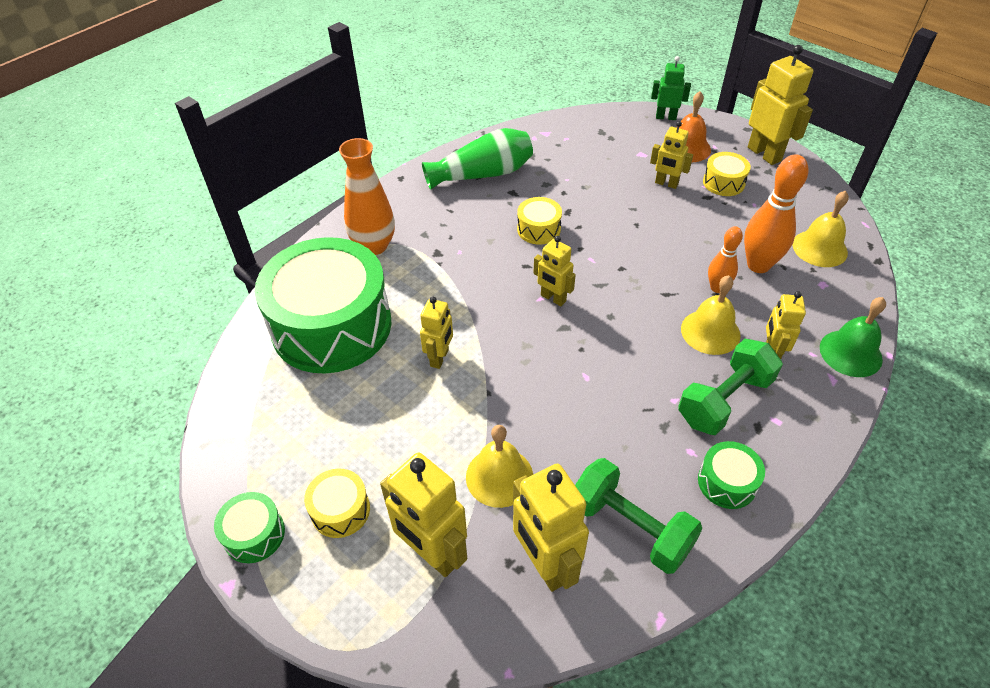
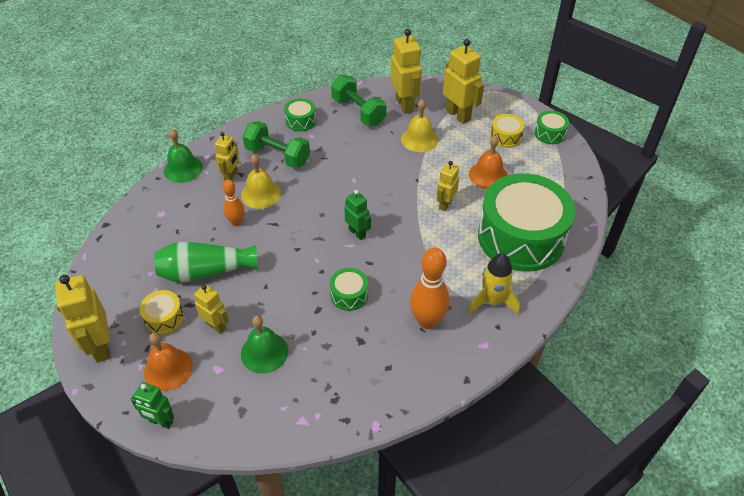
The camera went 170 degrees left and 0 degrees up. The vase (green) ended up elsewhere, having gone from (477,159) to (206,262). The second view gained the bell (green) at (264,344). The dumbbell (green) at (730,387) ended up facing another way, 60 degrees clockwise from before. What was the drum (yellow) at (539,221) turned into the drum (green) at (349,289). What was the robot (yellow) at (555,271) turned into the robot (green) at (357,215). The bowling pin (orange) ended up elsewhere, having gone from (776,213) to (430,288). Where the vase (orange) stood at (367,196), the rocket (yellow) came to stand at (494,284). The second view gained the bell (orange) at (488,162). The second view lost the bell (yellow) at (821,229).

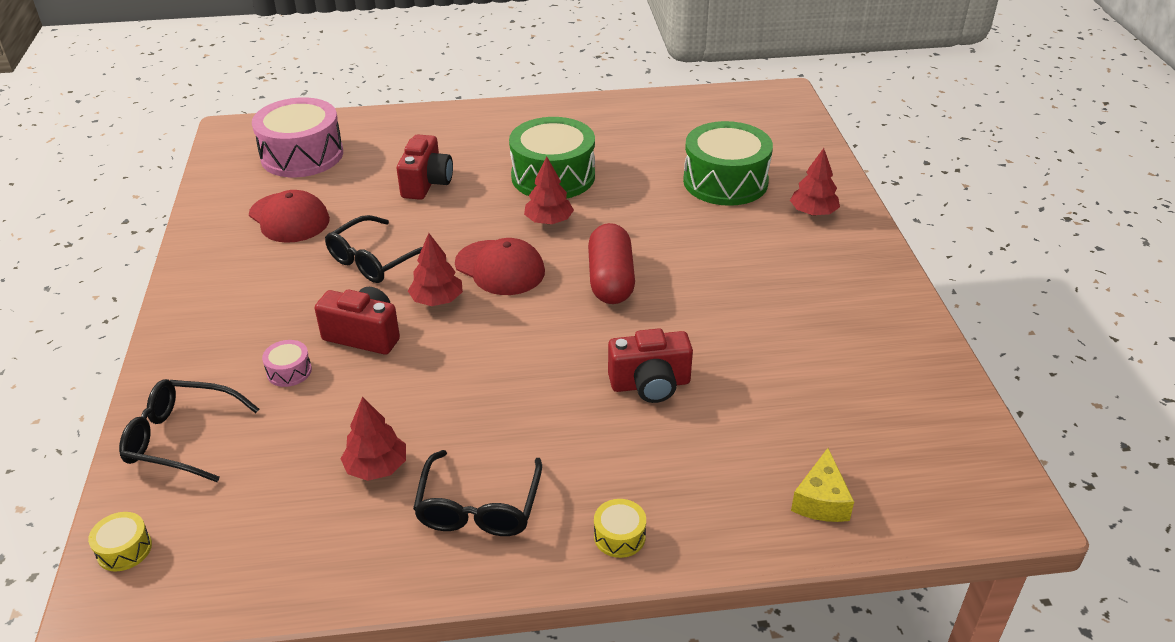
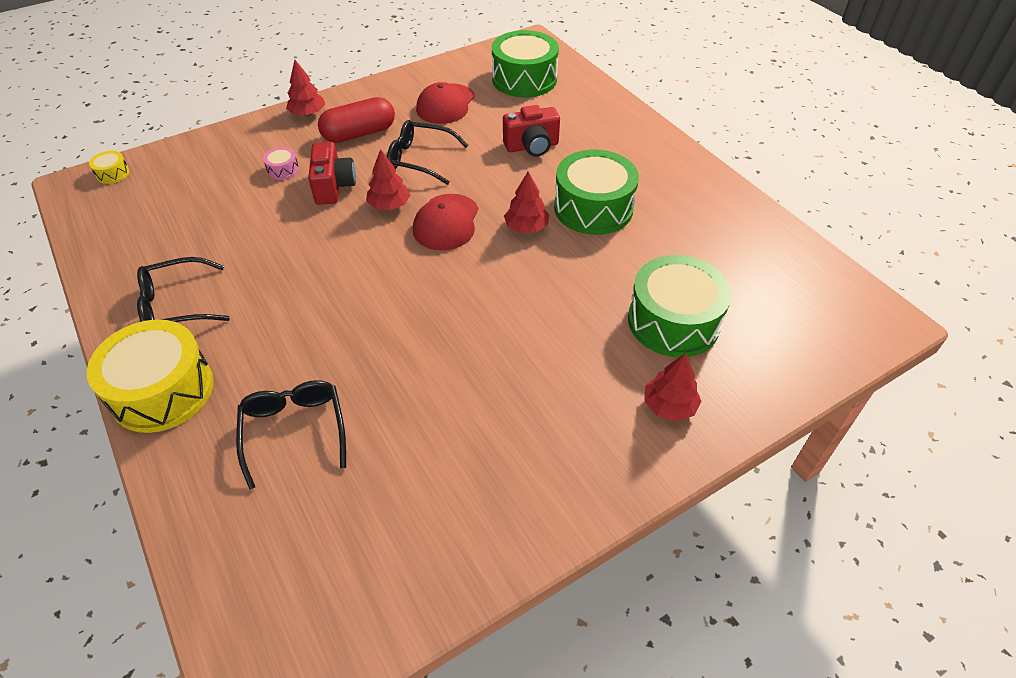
The camera went 65 degrees right and 10 degrees up. The size of the drum (yellow) at (620,528) changed by a factor of 2.40. The glasses (black) ended up elsewhere, having gone from (189,430) to (291,435). The tree (red) ended up elsewhere, having gone from (373,439) to (305,88). The capsule (red) ended up elsewhere, having gone from (611,263) to (356,120). What was the drum (pink) at (297,137) turned into the drum (green) at (525,63). The second view lost the camera (red) at (650,365). The second view lost the cheese (yellow) at (822,485).

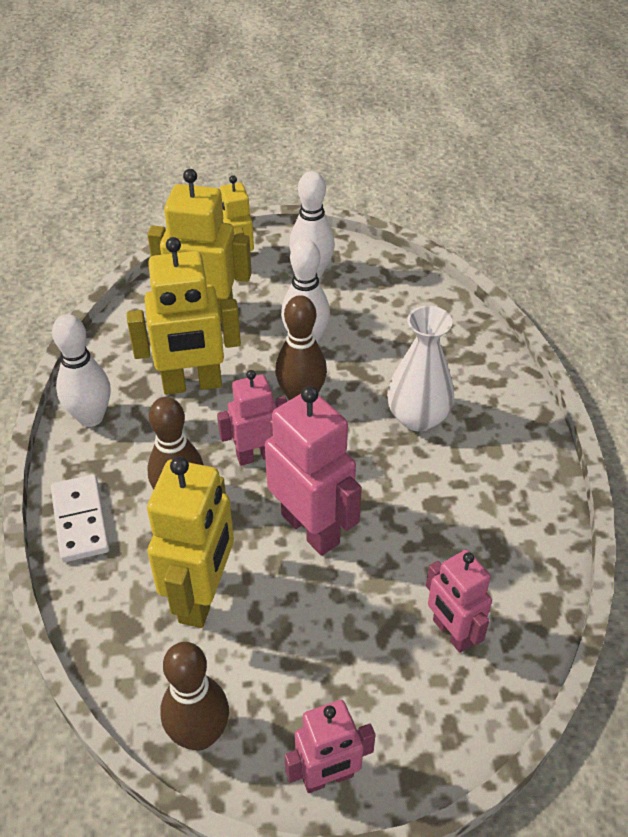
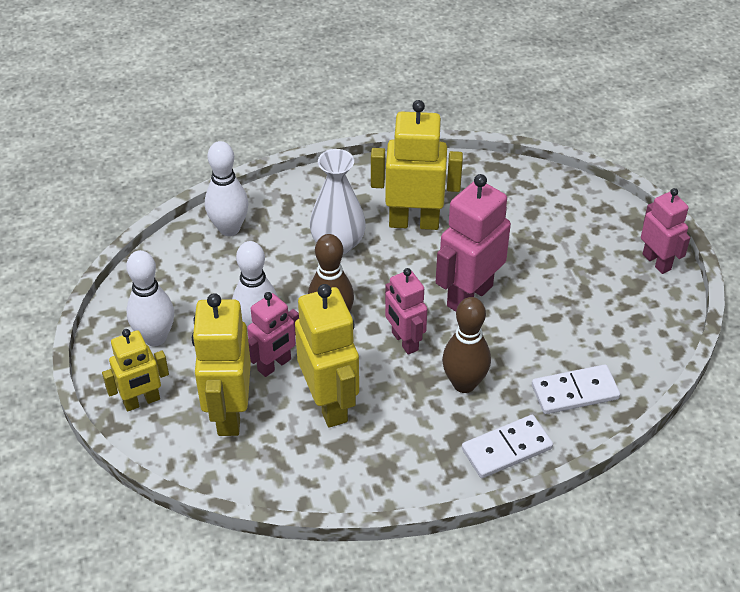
The camera went 100 degrees left and 0 degrees up. The bowling pin (white) ended up elsewhere, having gone from (81,370) to (227,188). The robot (pink) ended up elsewhere, having gone from (459,601) to (273,334). The robot (yellow) ended up elsewhere, having gone from (190,542) to (417,165). The second view gained the domino (white) at (576,389). The second view lost the bowling pin (brown) at (194,696).

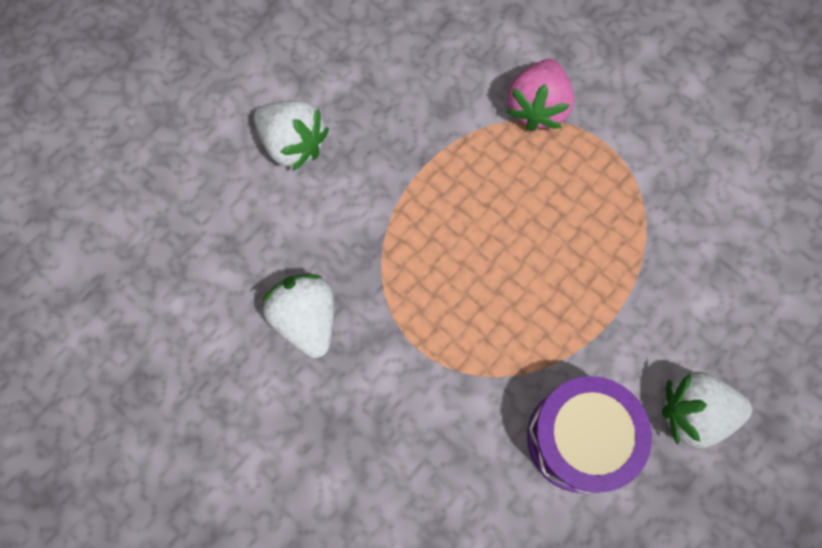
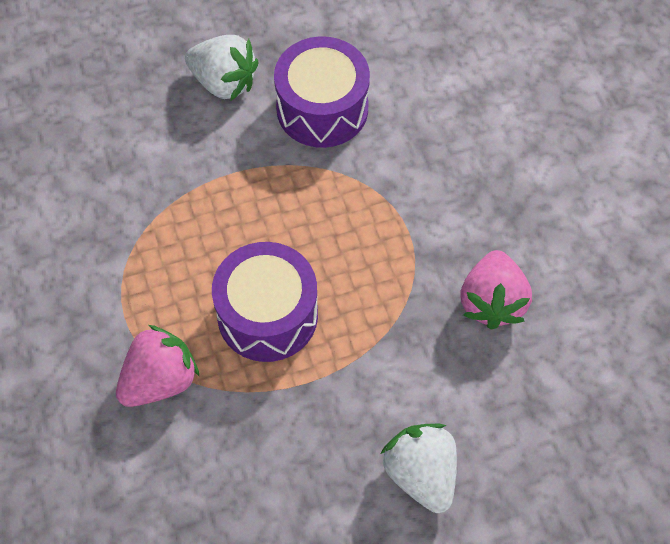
The camera went 150 degrees left and 10 degrees down. The second view gained the drum (purple) at (265,302). What was the strawberry (white) at (297,316) turned into the strawberry (pink) at (496,290).

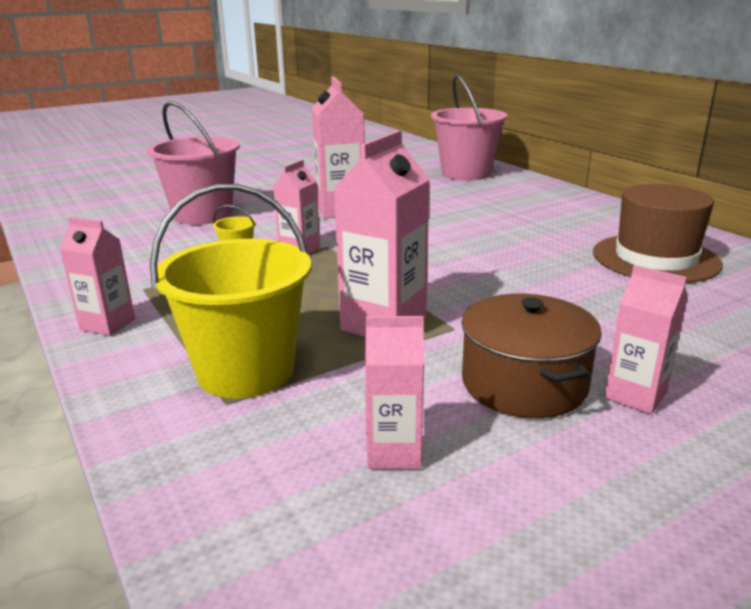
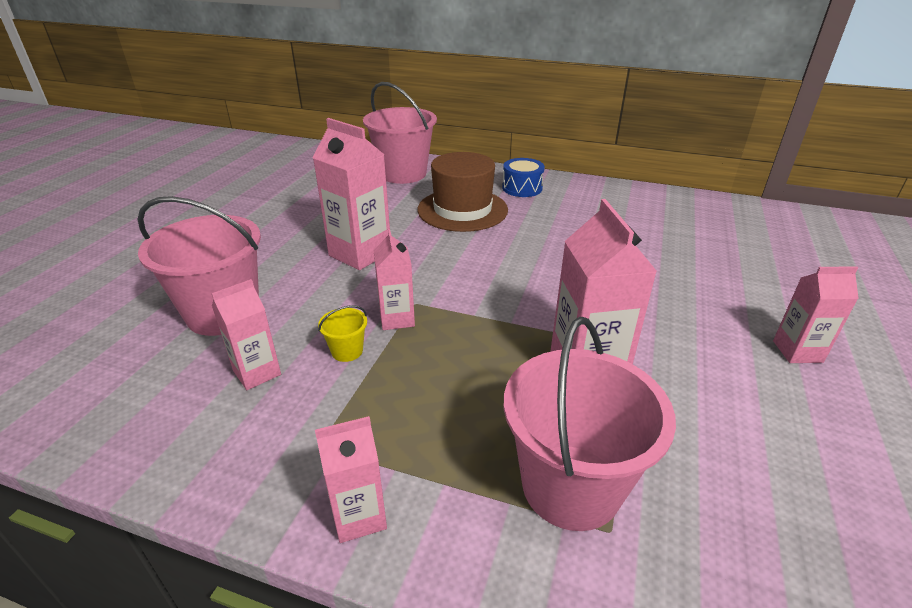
The camera went 40 degrees left and 10 degrees up. The carton (pink) ended up elsewhere, having gone from (394,392) to (246,334). The hat (brown) ended up elsewhere, having gone from (658,233) to (463,192). The second view gained the drum (blue) at (523,177). What was the bucket (yellow) at (230,291) turned into the bucket (pink) at (590,424). The second view lost the pot (brown) at (531,356).

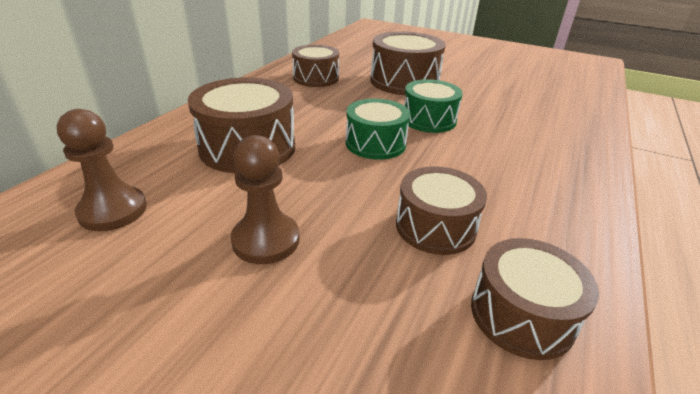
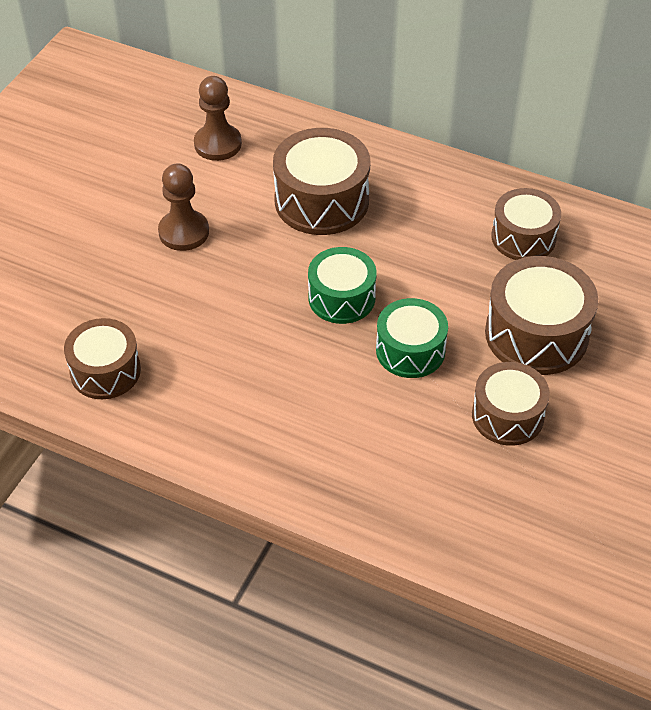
The camera went 90 degrees right and 15 degrees up. The drum (brown) ended up elsewhere, having gone from (441,210) to (511,404).

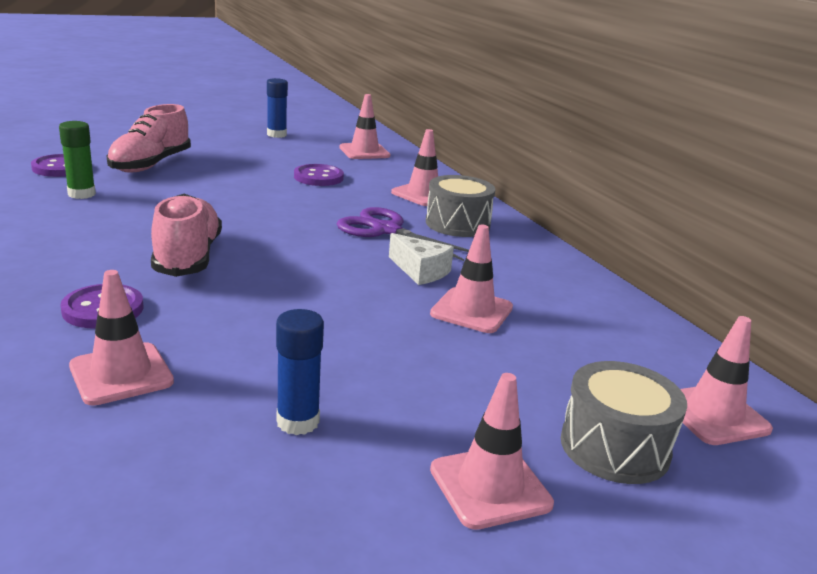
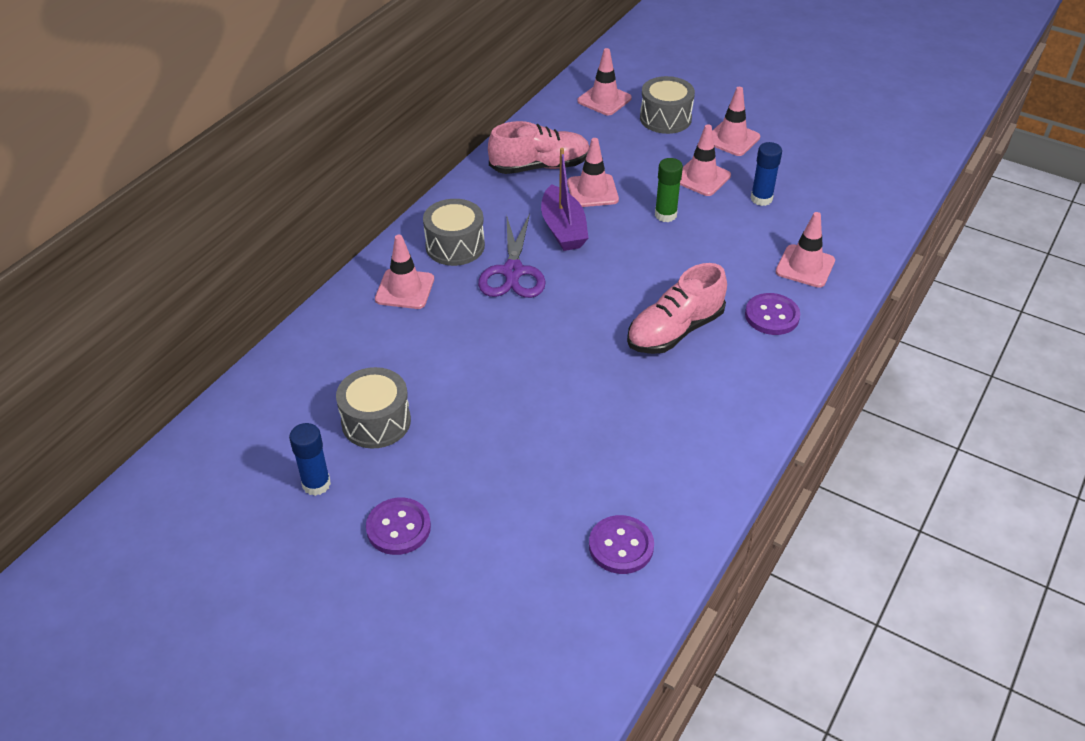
The camera went 120 degrees left and 20 degrees up. The second view gained the drum (grey) at (373,407). The button (purple) ended up elsewhere, having gone from (319,175) to (398,526). The shoe (pink) ended up elsewhere, having gone from (149,138) to (538,147). Where the cheese (white) stood at (421,259), the boat (purple) came to stand at (565,199). The glue stick (green) ended up elsewhere, having gone from (77,160) to (669,190). The traffic cone (pink) ended up elsewhere, having gone from (364,126) to (705,160).

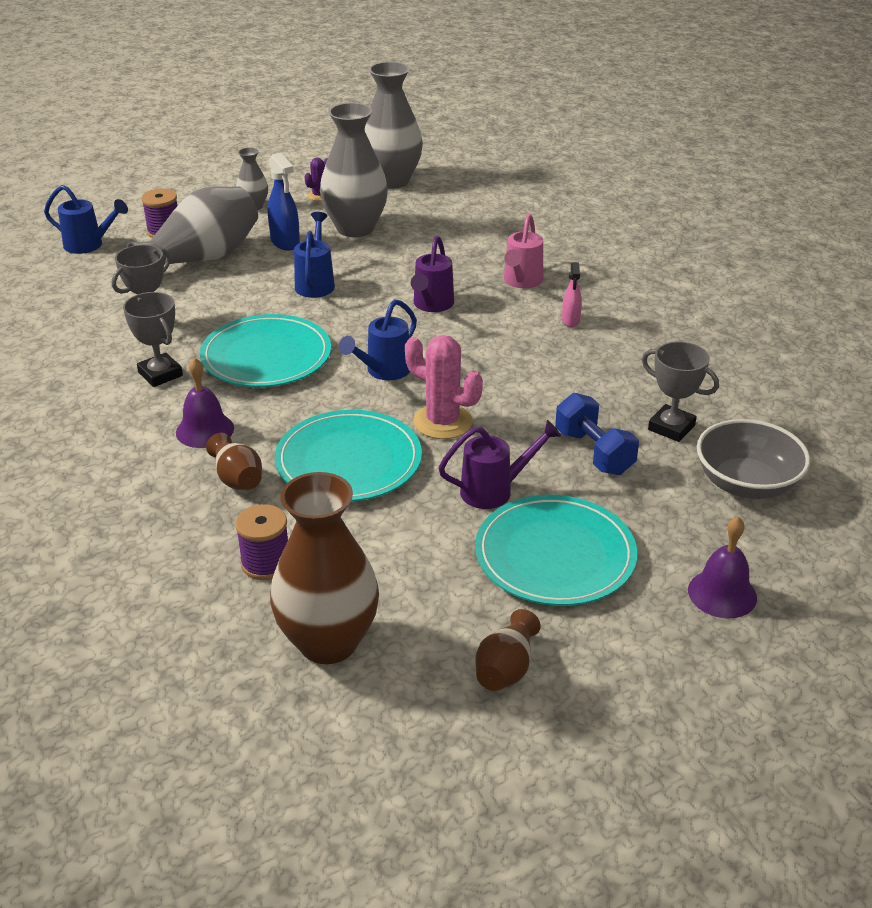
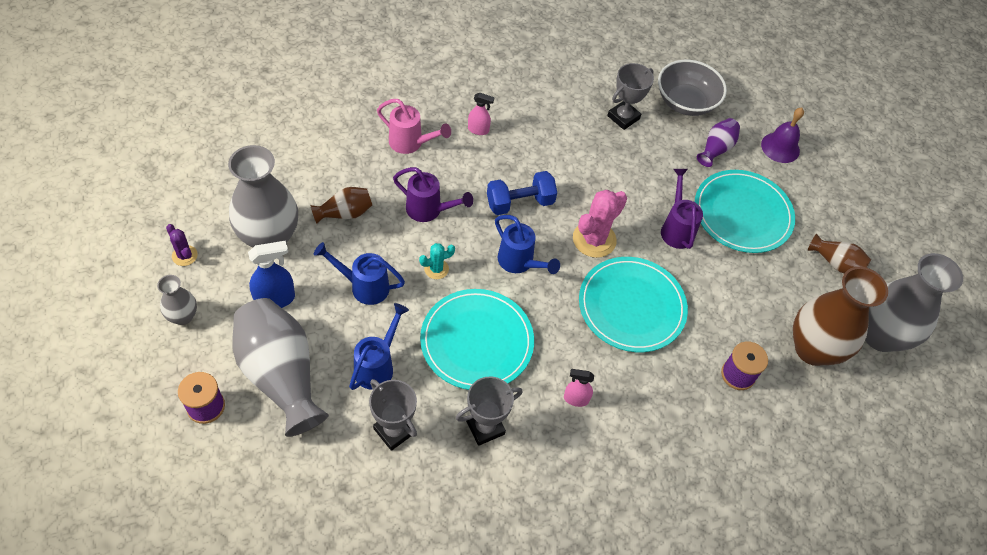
The camera went 85 degrees left and 20 degrees up. The vase (brown) ended up elsewhere, having gone from (234,461) to (341,205). The watering can (blue) ended up elsewhere, having gone from (86,219) to (379,346). The second view gained the cactus (turquoise) at (437,261). The dumbbell (blue) ended up elsewhere, having gone from (597,434) to (522,193). Where the bell (purple) stood at (205,403), the spray bottle (pink) came to stand at (579,388). The second view gained the vase (purple) at (718,142). The vase (grey) ended up elsewhere, having gone from (394,125) to (914,302).

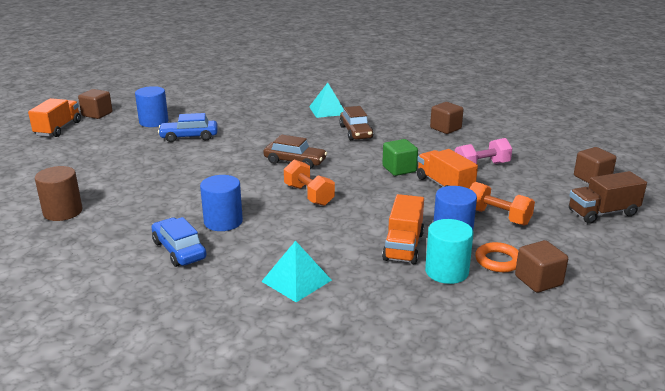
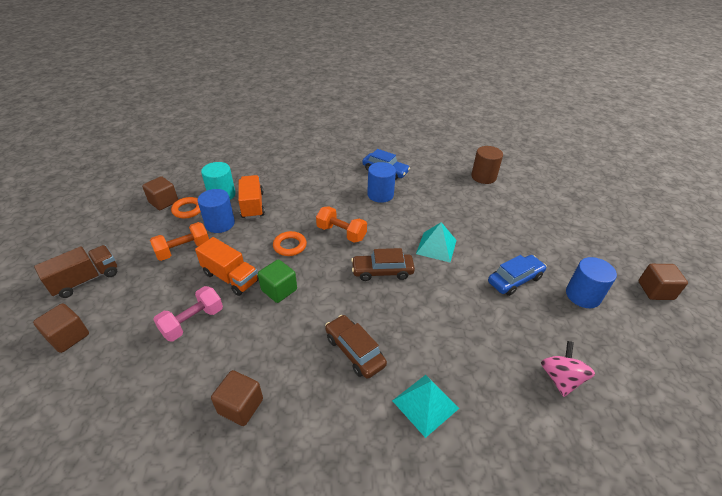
The camera went 155 degrees right and 15 degrees up. The dumbbell (orange) at (502,204) ended up facing another way, 45 degrees counterclockwise from before. The second view gained the ring (orange) at (290,243). The pyramid (turquoise) ended up elsewhere, having gone from (296,271) to (436,242). The second view gained the spinning top (pink) at (568,369). The second view lost the truck (orange) at (54,117).

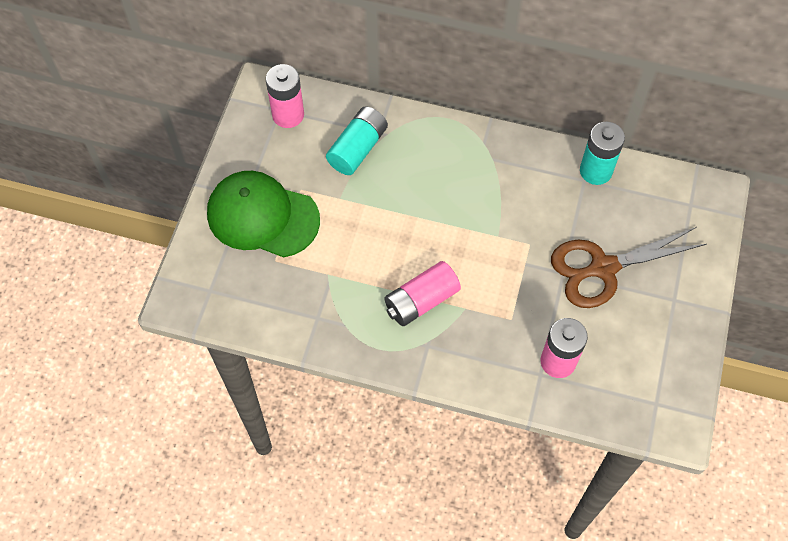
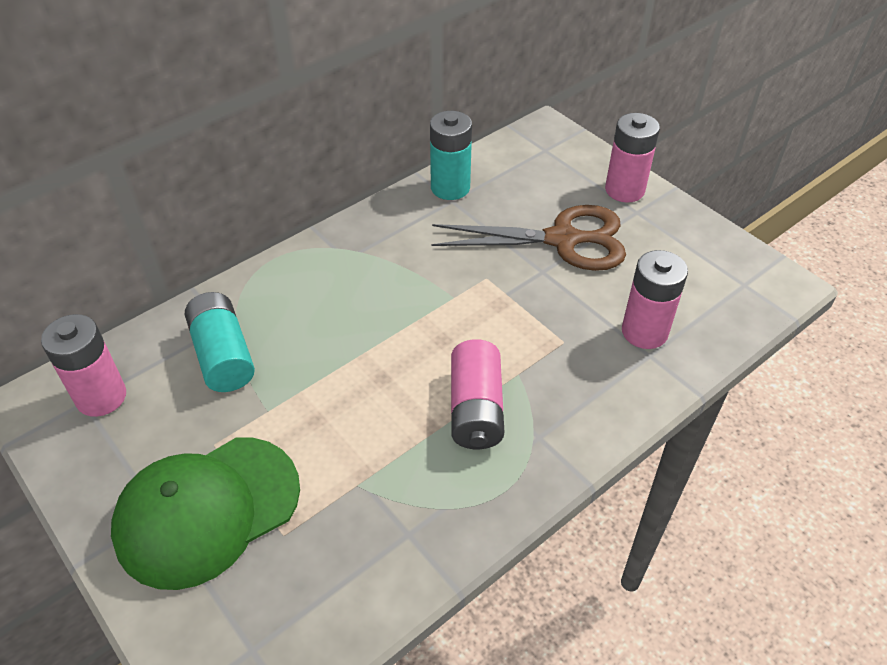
The camera went 55 degrees left and 15 degrees down. The scissors (brown) at (629,267) ended up facing another way, 105 degrees counterclockwise from before. The second view gained the battery (pink) at (632,158).

